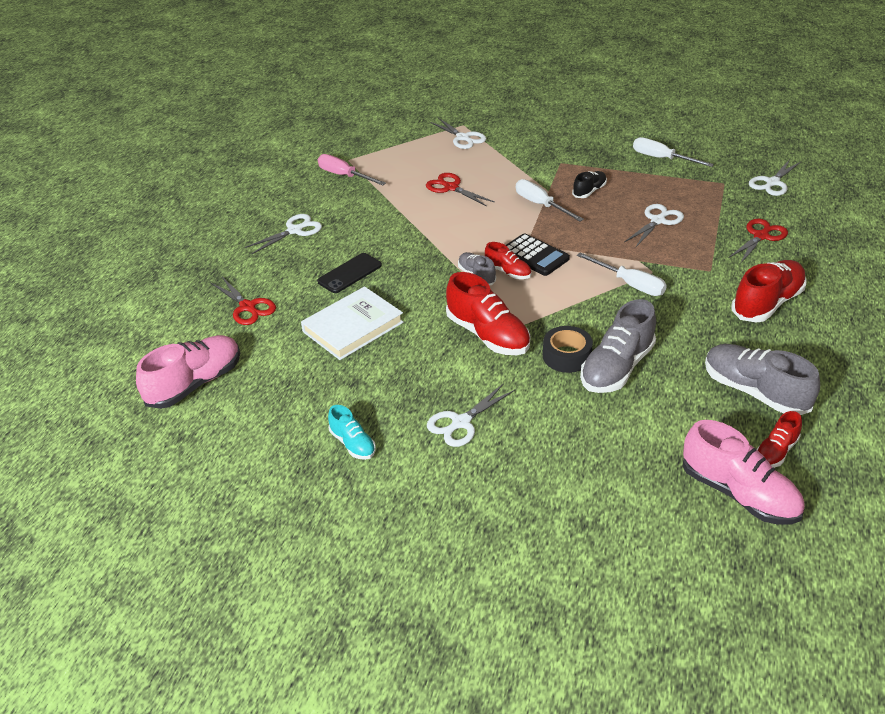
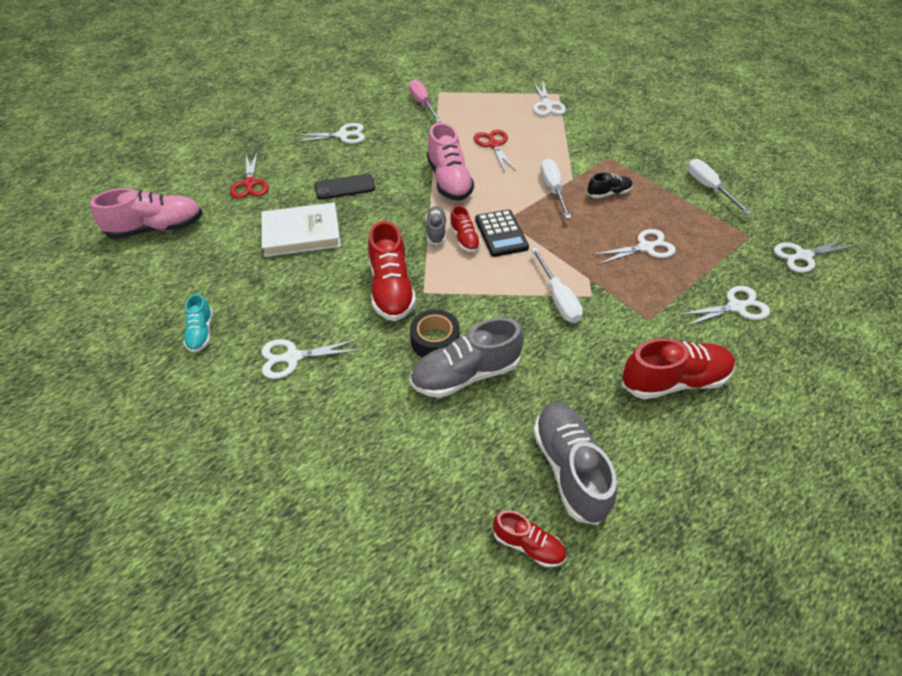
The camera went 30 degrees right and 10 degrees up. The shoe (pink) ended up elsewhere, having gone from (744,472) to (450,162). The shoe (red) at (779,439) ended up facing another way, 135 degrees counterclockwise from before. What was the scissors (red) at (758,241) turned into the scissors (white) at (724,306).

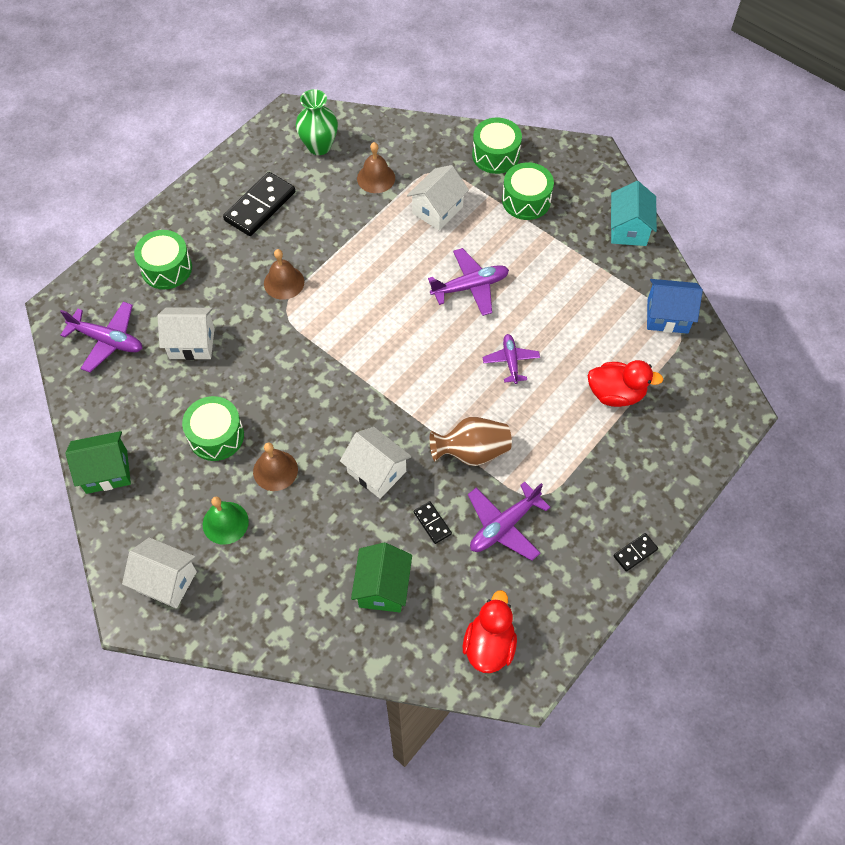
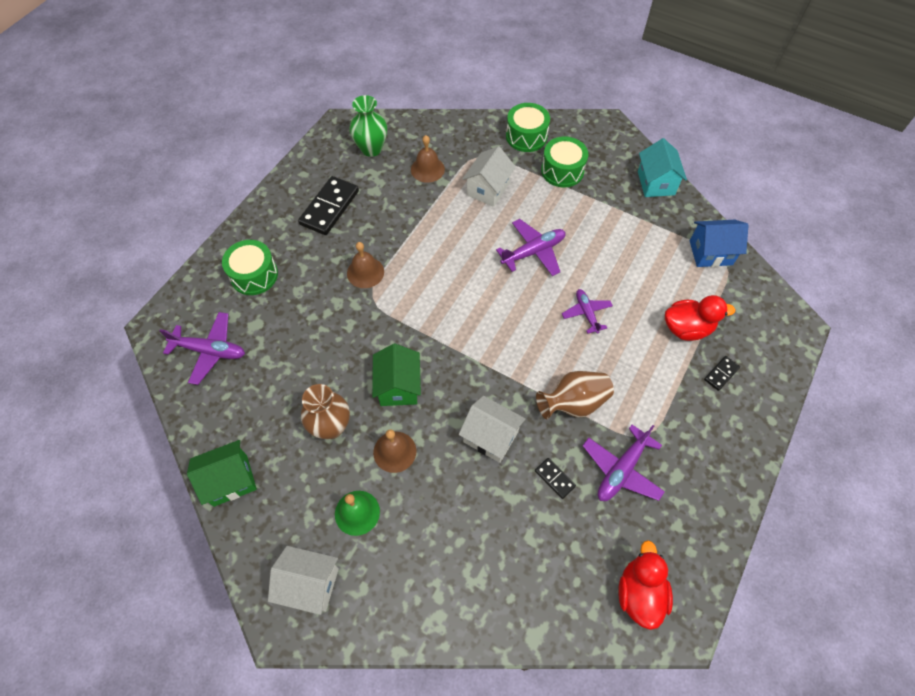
The camera went 10 degrees left and 0 degrees up. Where the drum (green) stood at (213,428), the vase (brown) came to stand at (325,411). The house (green) ended up elsewhere, having gone from (381,577) to (396,375). The domino (black) ended up elsewhere, having gone from (636,552) to (722,373). The second view lost the house (white) at (186,334).

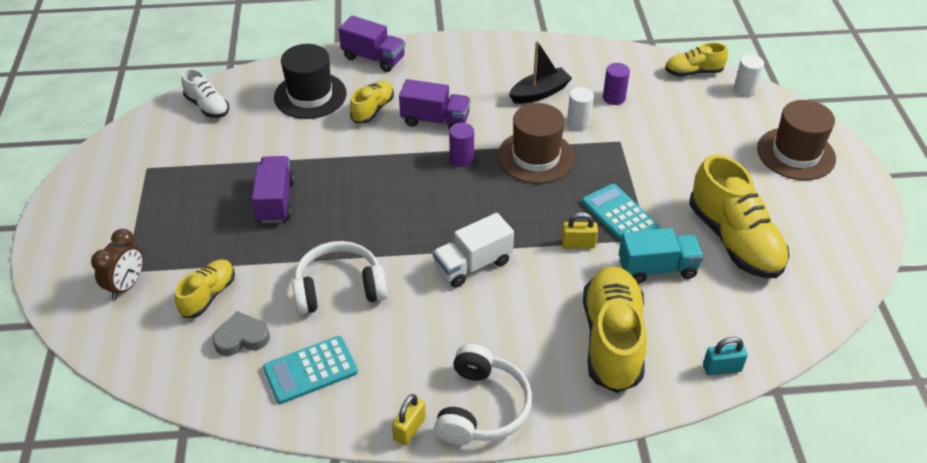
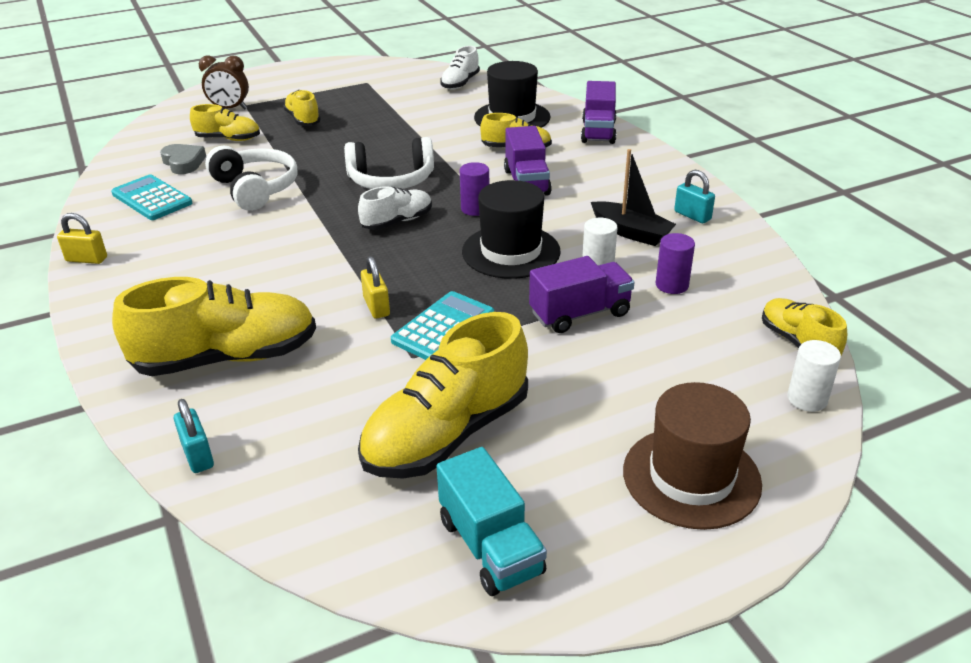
The camera went 70 degrees right and 10 degrees down. The second view gained the shoe (yellow) at (302,108). The headphones (white) ended up elsewhere, having gone from (483,394) to (389,163). The second view gained the shoe (white) at (395,208). The truck (turquoise) ended up elsewhere, having gone from (661,256) to (492,521). What was the hat (brown) at (536,143) turned into the hat (black) at (511,229). The truck (purple) ended up elsewhere, having gone from (273,189) to (582,294). The second view gained the padlock (turquoise) at (694,196). The second view lost the truck (white) at (473,250).

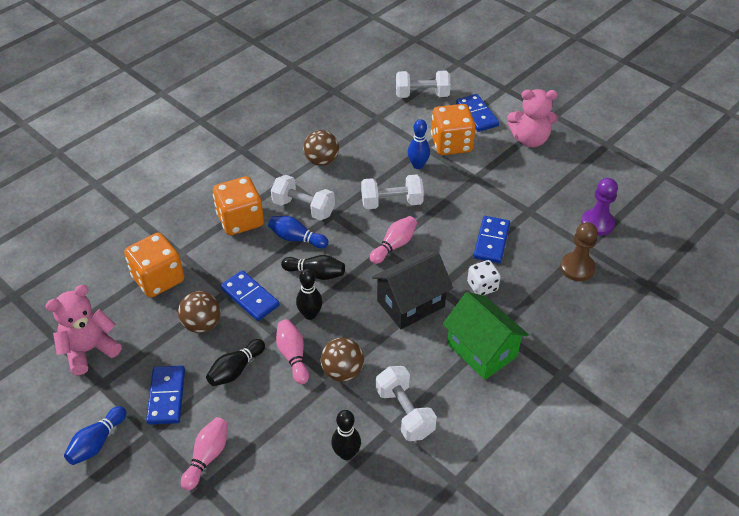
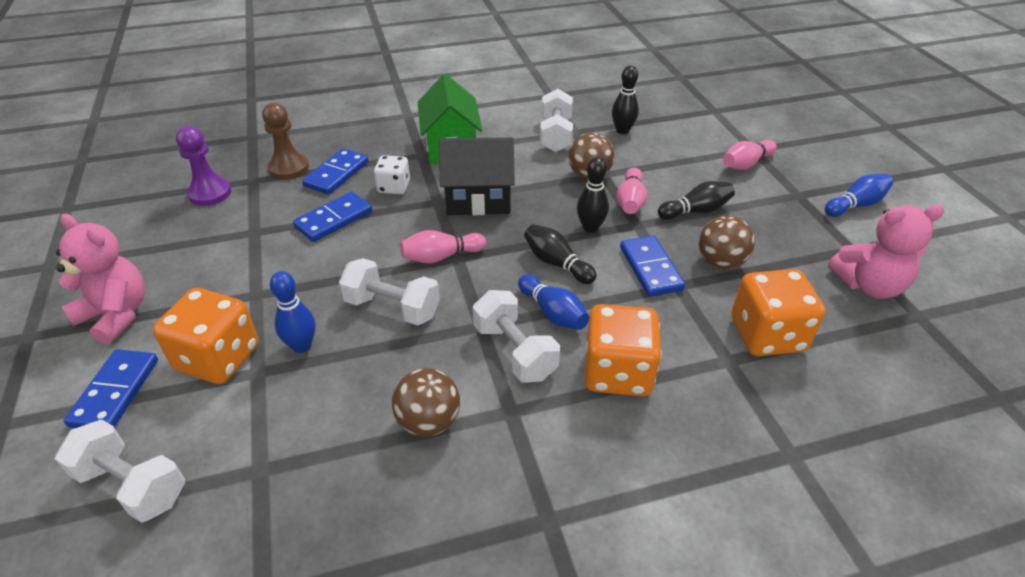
The camera went 150 degrees left and 5 degrees down. The domino (blue) ended up elsewhere, having gone from (165,395) to (335,171).

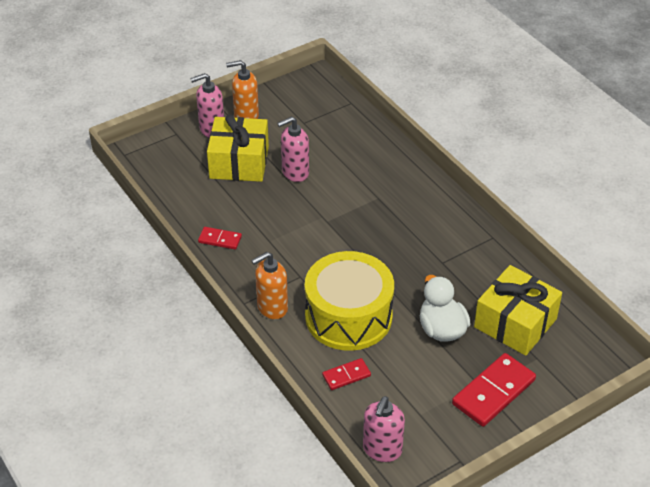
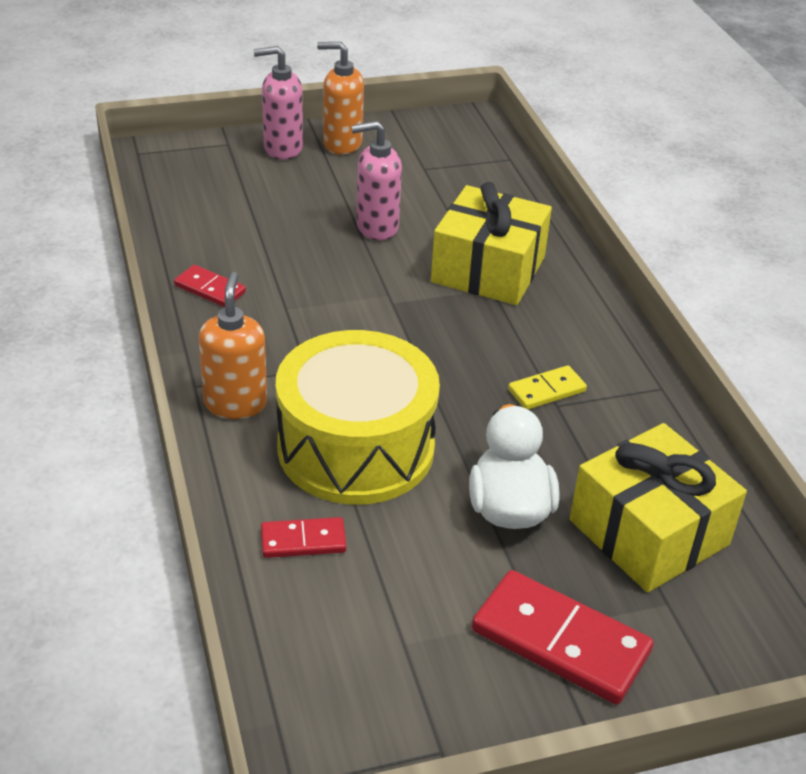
The camera went 15 degrees right and 5 degrees down. The soap dispenser (orange) at (269,285) ended up facing another way, 105 degrees clockwise from before. The gift (yellow) ended up elsewhere, having gone from (238,148) to (491,243). The domino (red) at (494,390) ended up facing another way, 60 degrees clockwise from before. The second view gained the domino (yellow) at (547,387). The second view lost the soap dispenser (pink) at (384,429).

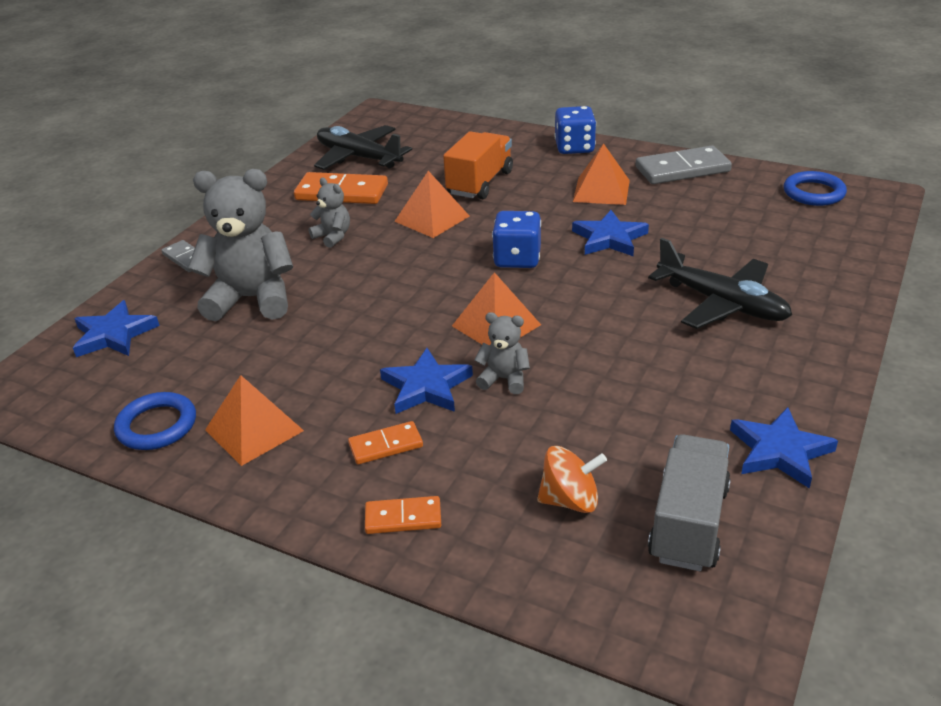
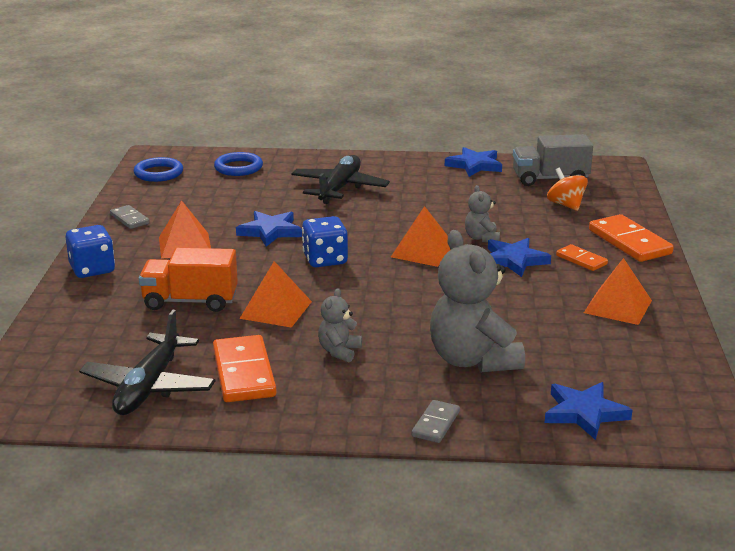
The camera went 115 degrees left and 10 degrees down. The size of the domino (grey) at (684,165) changed by a factor of 0.55. The ring (blue) ended up elsewhere, having gone from (155,421) to (238,164). The size of the domino (orange) at (403,515) changed by a factor of 1.82.

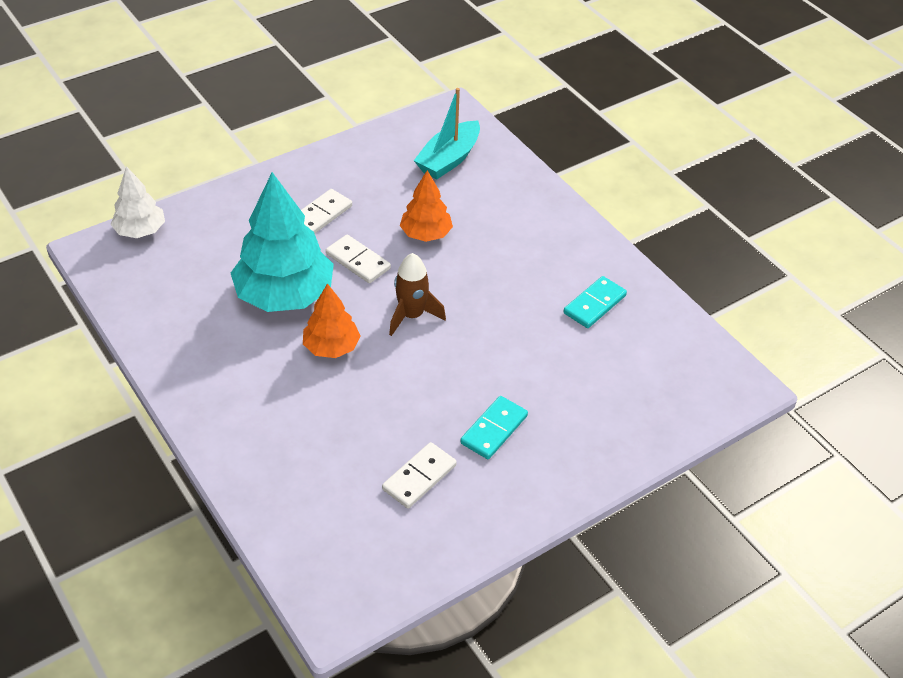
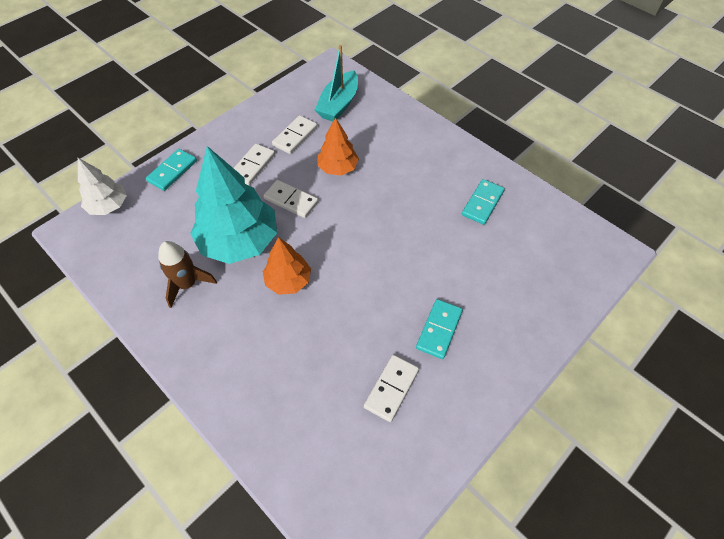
The camera went 10 degrees left and 10 degrees up. The second view gained the domino (turquoise) at (171,170). The rocket (brown) ended up elsewhere, having gone from (417,294) to (187,274). The second view gained the domino (white) at (294,134).

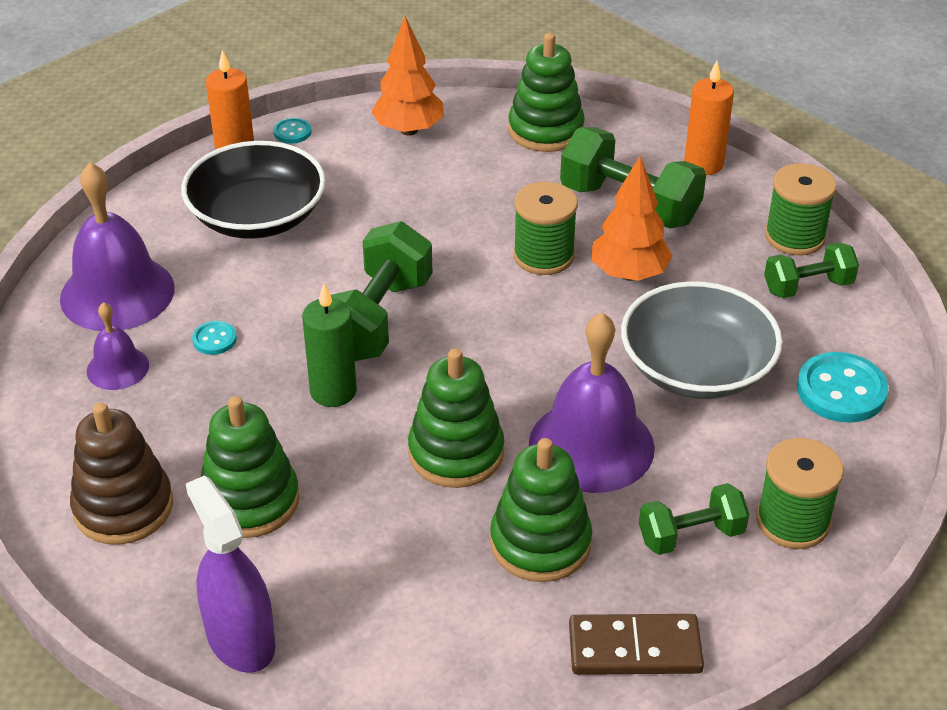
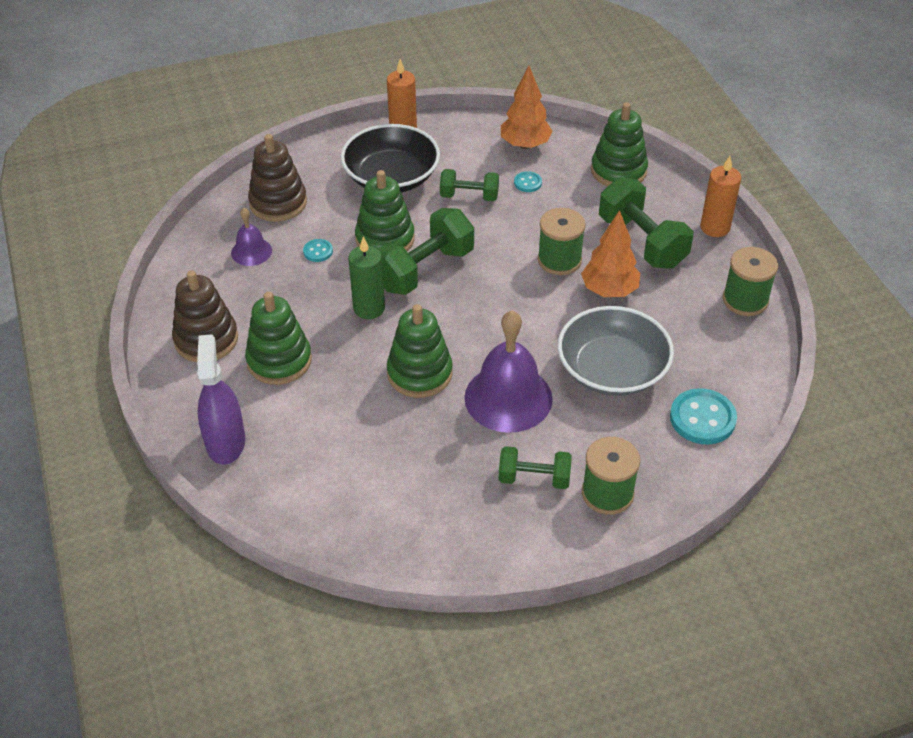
The camera went 25 degrees right and 5 degrees up. Where the bell (purple) stood at (117,246), the stacking toy (brown) came to stand at (277,178). The stacking toy (green) ended up elsewhere, having gone from (541,510) to (385,210). The dumbbell (green) ended up elsewhere, having gone from (811,270) to (469,185). The button (turquoise) ended up elsewhere, having gone from (292,131) to (528,181). The second view lost the domino (brown) at (636,644).

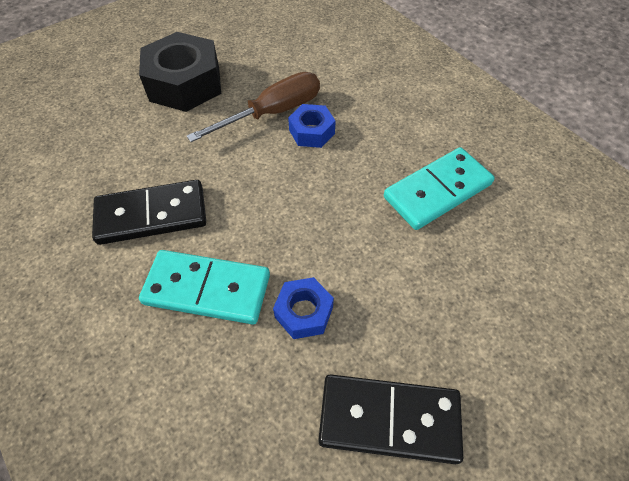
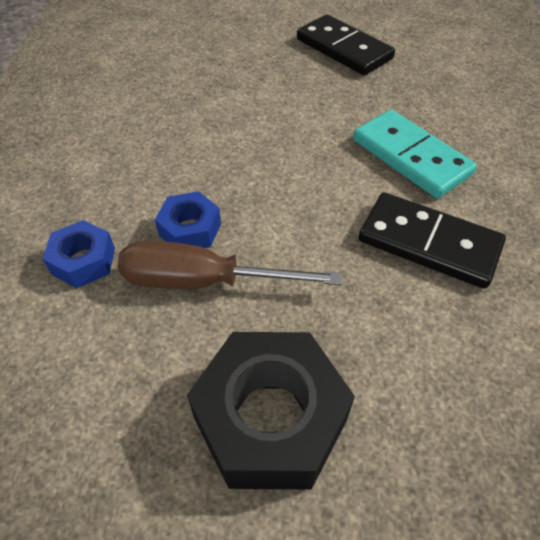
The camera went 140 degrees left and 5 degrees down. The nut (blue) ended up elsewhere, having gone from (303,308) to (79,254). The second view lost the domino (turquoise) at (439,188).

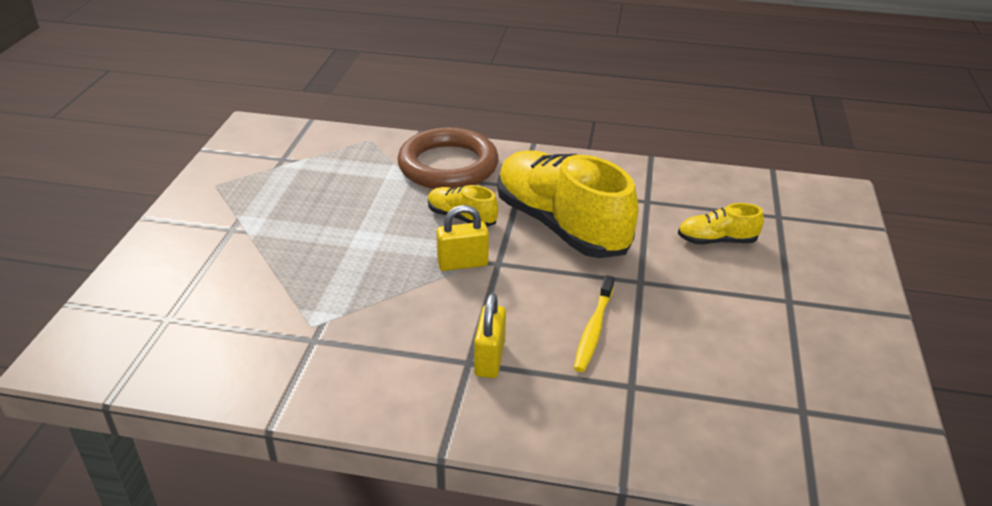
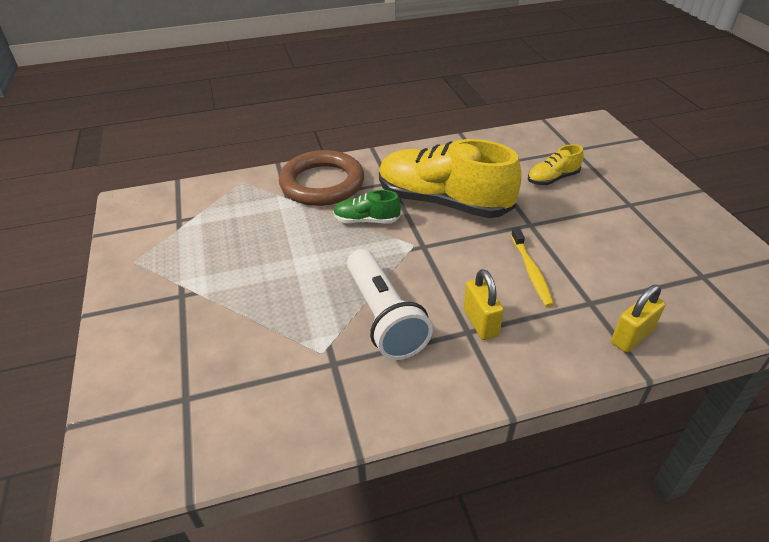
The camera went 25 degrees left and 5 degrees up. What was the shoe (yellow) at (463,206) turned into the shoe (green) at (367,206). The second view gained the flashlight (white) at (390,304). The padlock (yellow) ended up elsewhere, having gone from (462,238) to (638,318).

